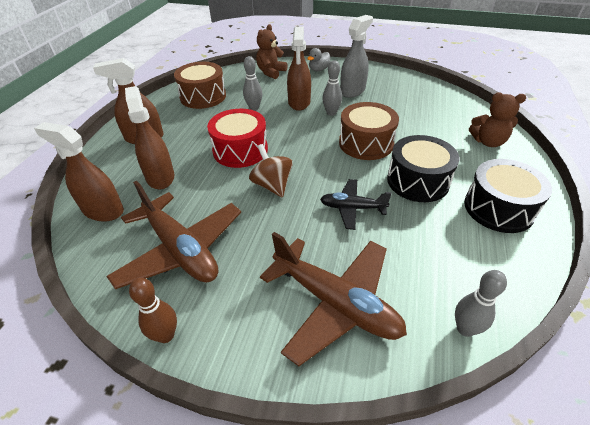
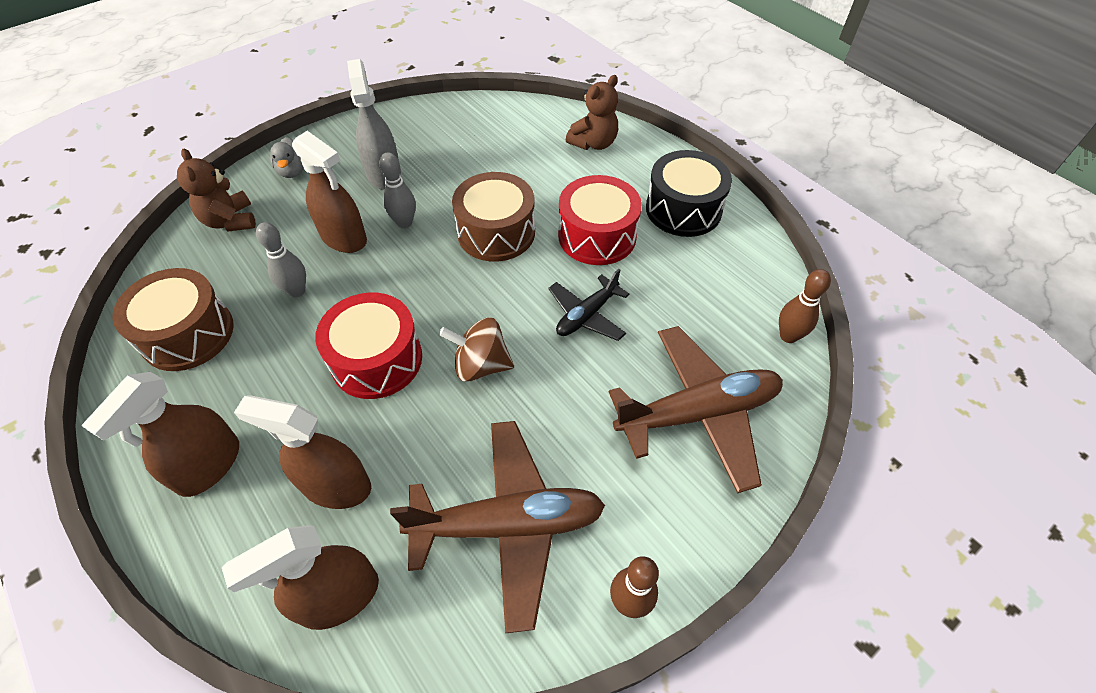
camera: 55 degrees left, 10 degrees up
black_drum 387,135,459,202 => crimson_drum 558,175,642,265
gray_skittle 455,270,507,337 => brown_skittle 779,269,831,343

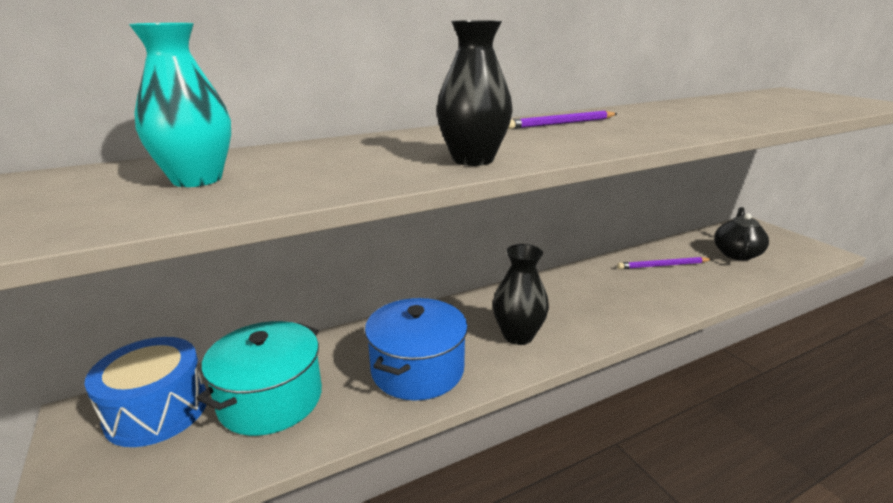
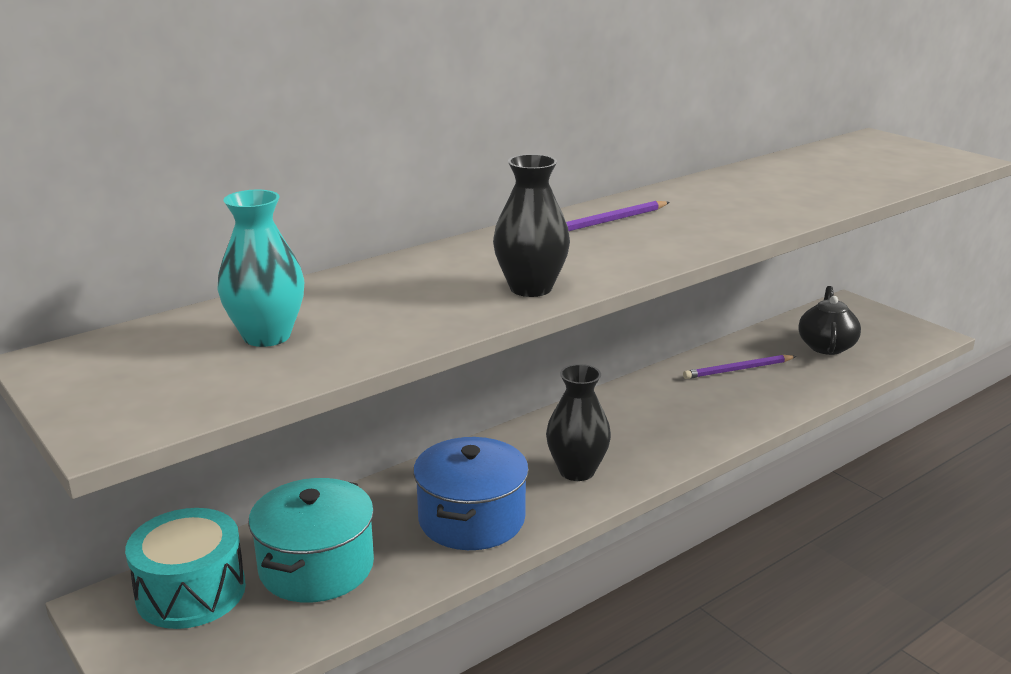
camera: 10 degrees left, 0 degrees up
cobalt_drum 85,337,208,447 => turquoise_drum 125,508,246,629

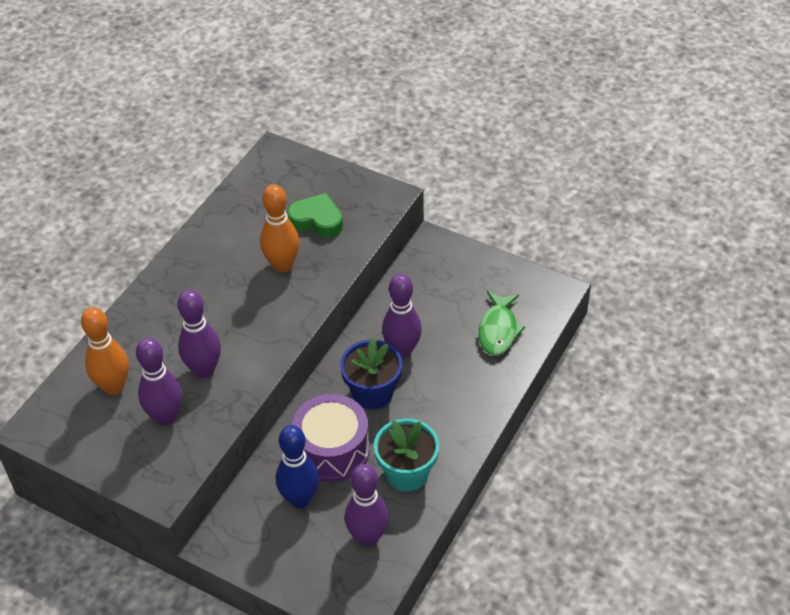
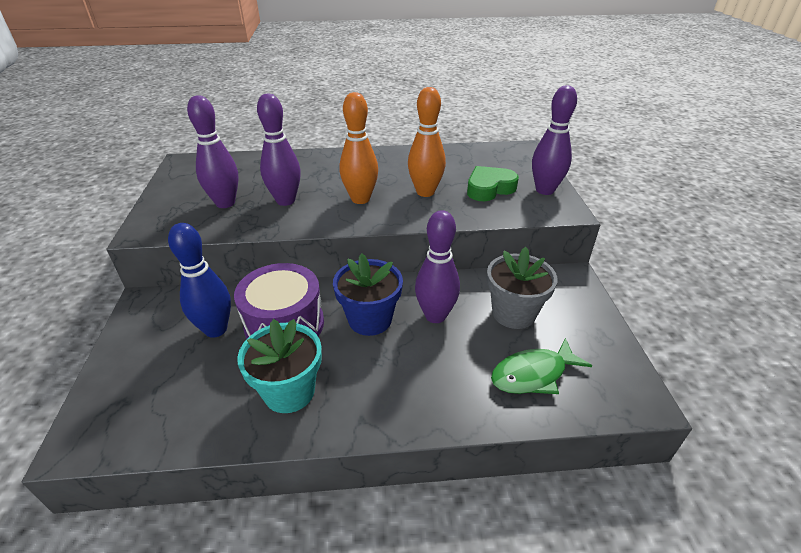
camera: 55 degrees right, 10 degrees down
green_heart 287,193,343,238 => green_heart 467,166,519,201, 105 degrees counterclockwise
orange-coloured_skittle 81,307,129,395 => orange-coloured_skittle 339,92,378,204, move
royal_purple_skittle 345,464,389,547 => royal_purple_skittle 532,85,577,195, move
nothing => gray_plant_pot 487,247,558,329

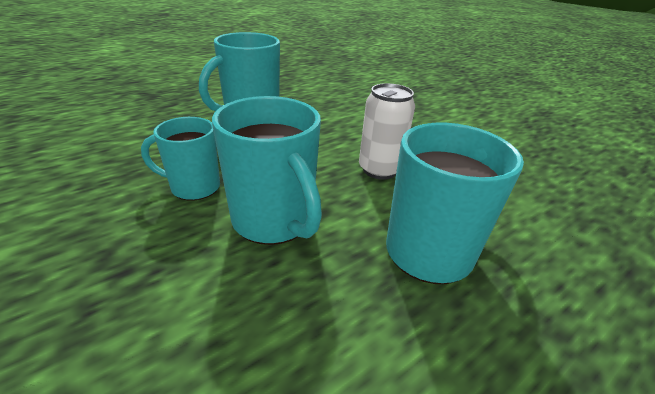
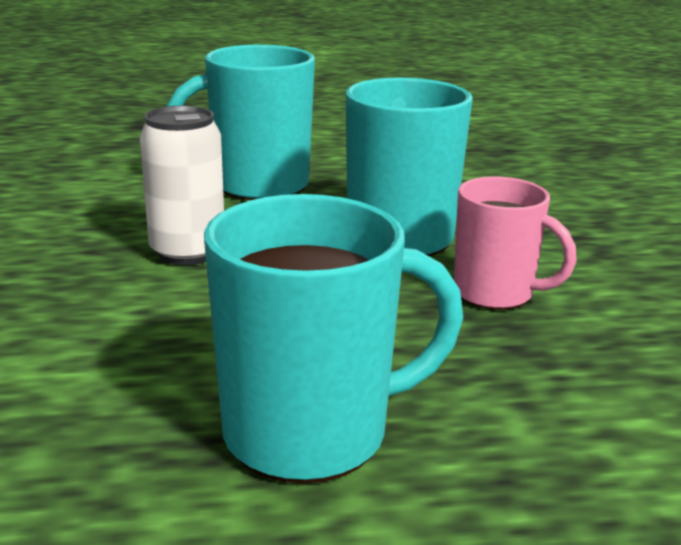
camera: 150 degrees left, 10 degrees down
turquoise_tea_mug 141,117,220,201 => rose-pink_tea_mug 454,176,577,310

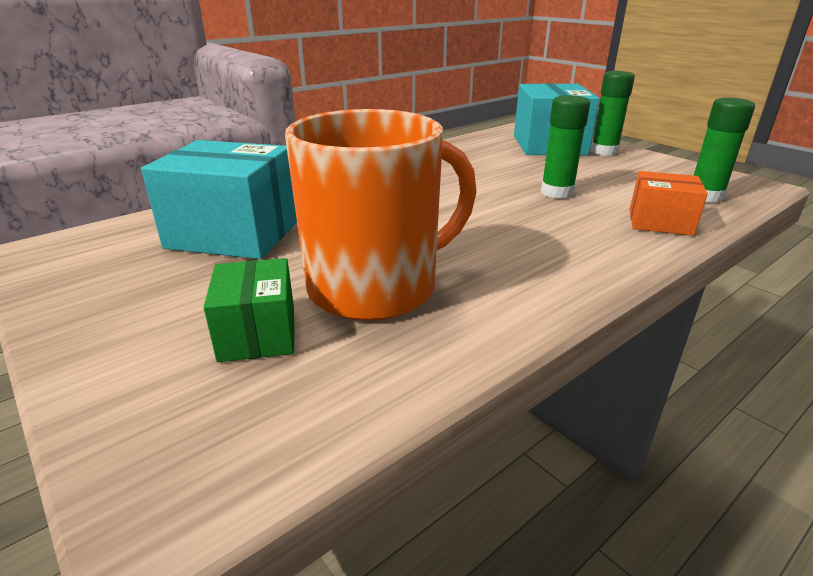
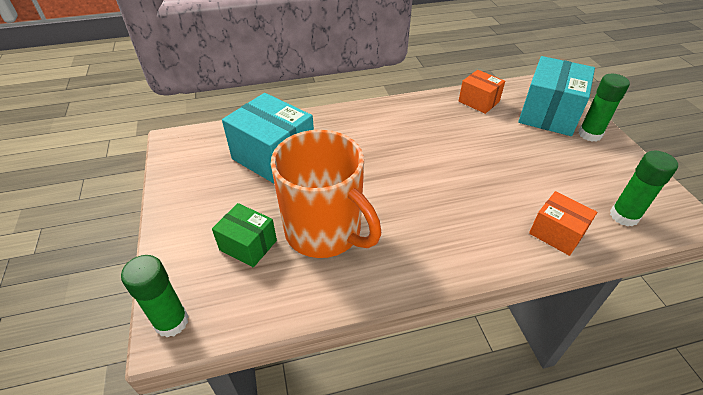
camera: 25 degrees right, 15 degrees up
green_glue_stick 541,95,590,199 => green_glue_stick 121,255,189,338, move
orange-coloured_tea_mug 285,109,476,321 => orange-coloured_tea_mug 271,130,381,258, 45 degrees clockwise
green_package 203,258,294,362 => green_package 212,203,277,267, 75 degrees counterclockwise
nothing => orange-coloured_package 459,70,505,114

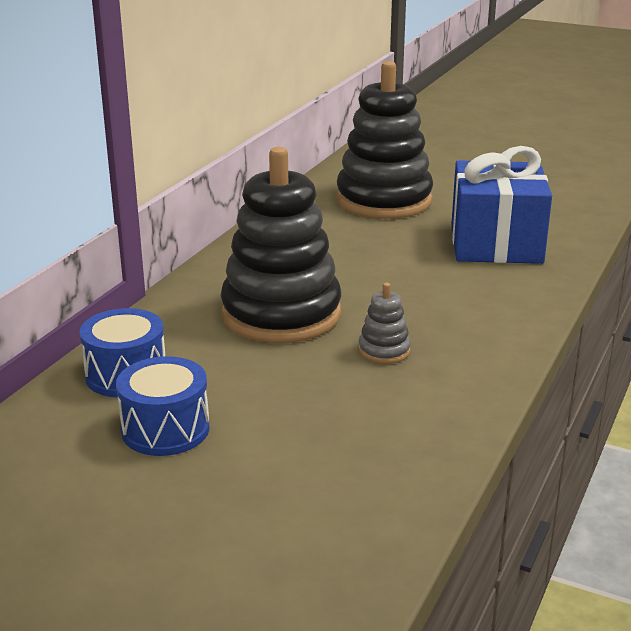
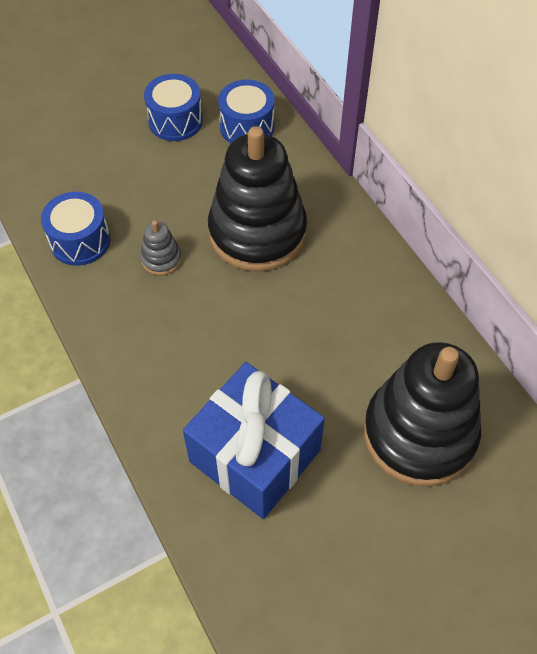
camera: 125 degrees right, 30 degrees up
nothing => cobalt_drum 41,192,110,266

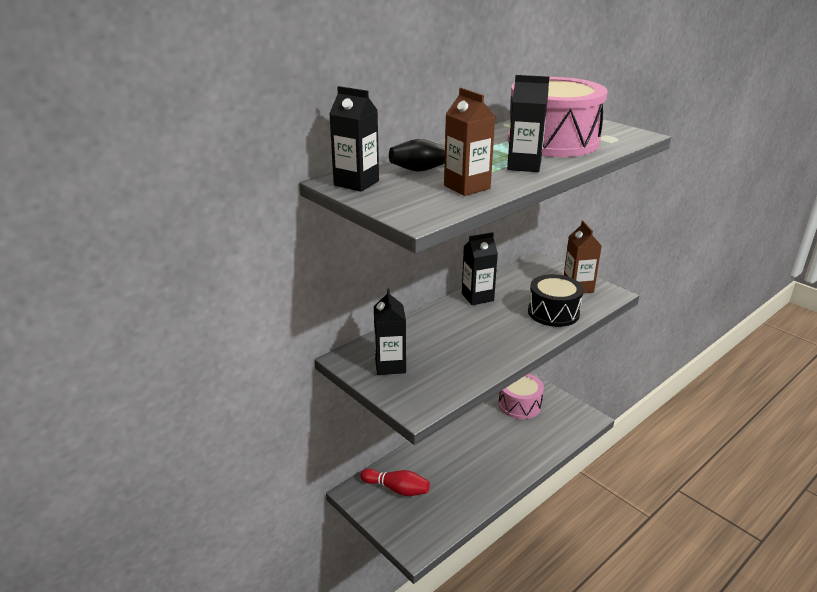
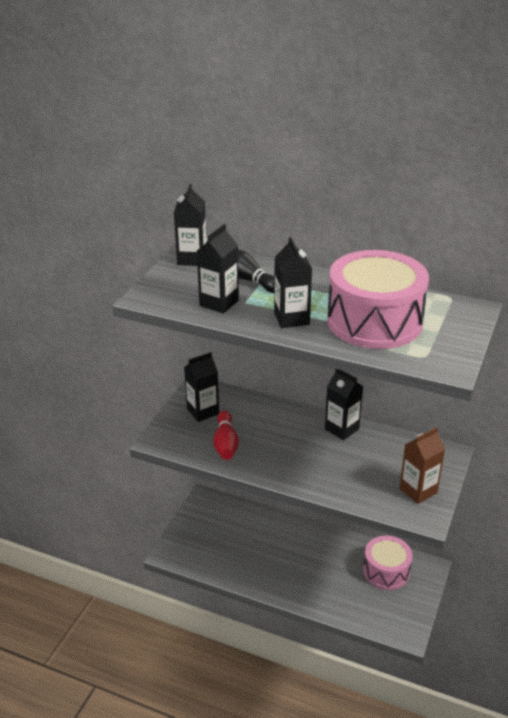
camera: 65 degrees right, 5 degrees up
brown_carton 444,88,495,196 => black_carton 197,224,239,314
black_drum 528,274,584,327 => nothing
crimson_skittle 360,469,430,496 => crimson_skittle 213,411,239,460, move

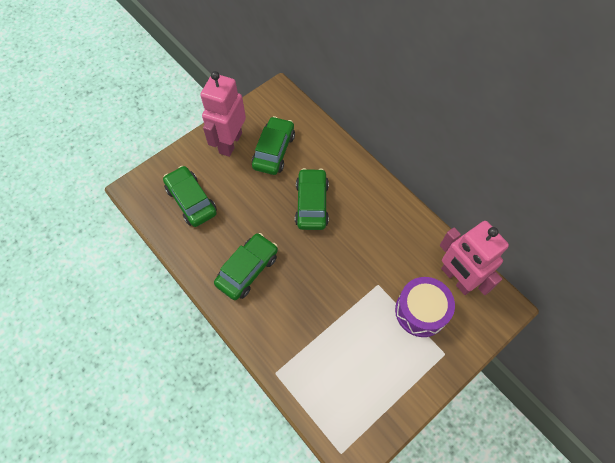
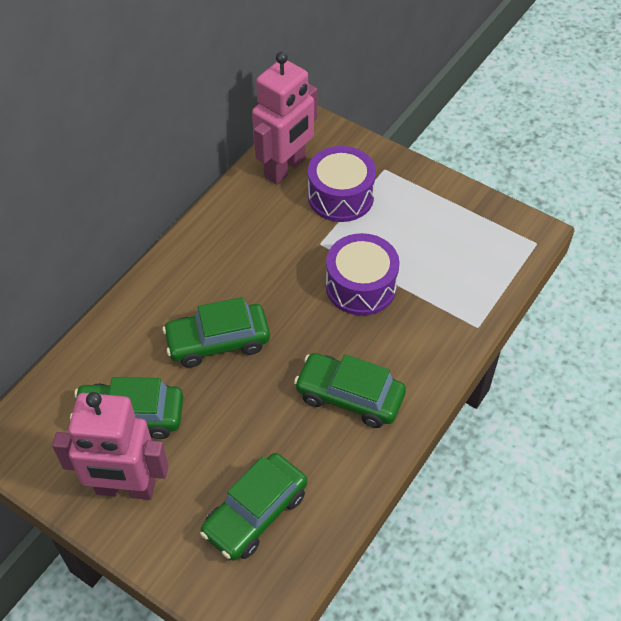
camera: 105 degrees left, 10 degrees down
nothing => royal_purple_drum 326,233,400,316

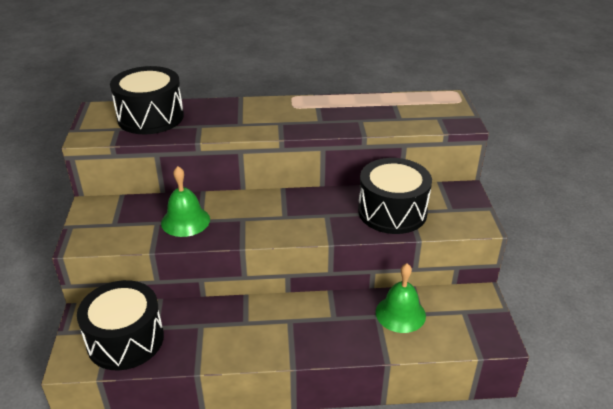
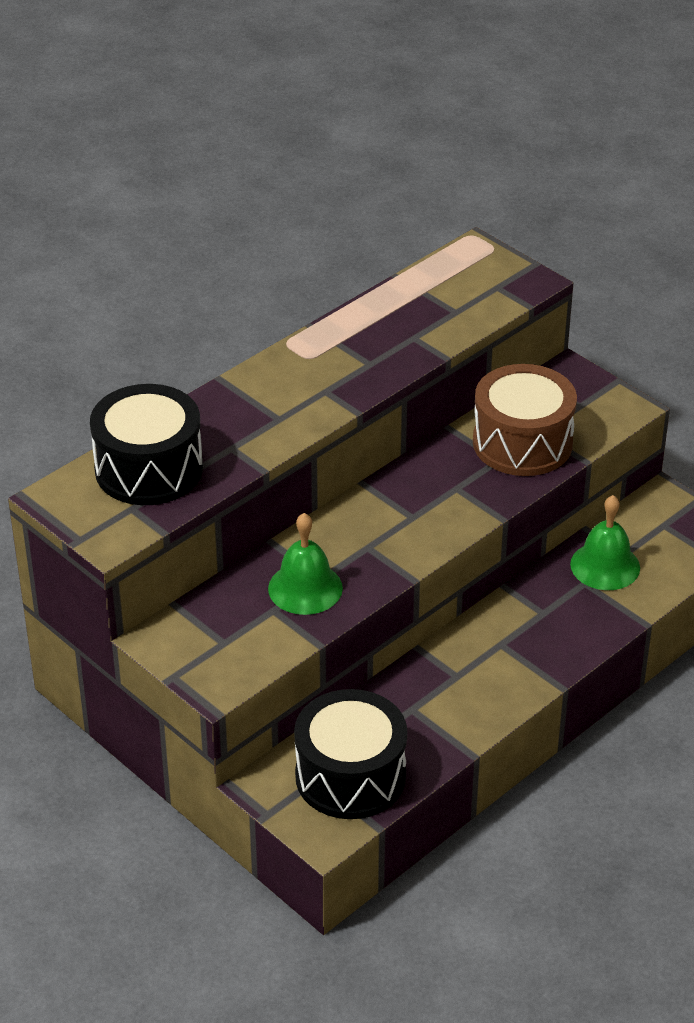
camera: 40 degrees left, 5 degrees up
black_drum 358,158,432,234 => brown_drum 473,364,577,476

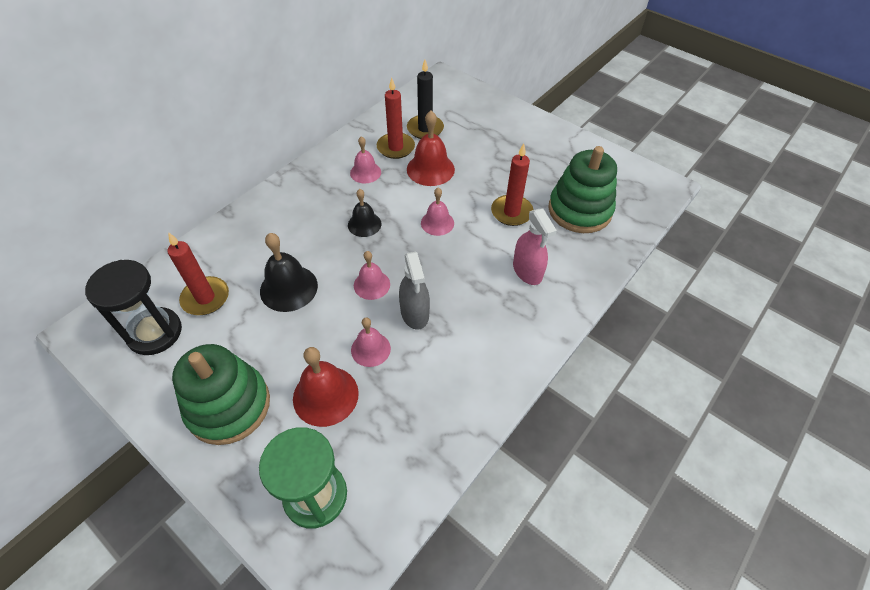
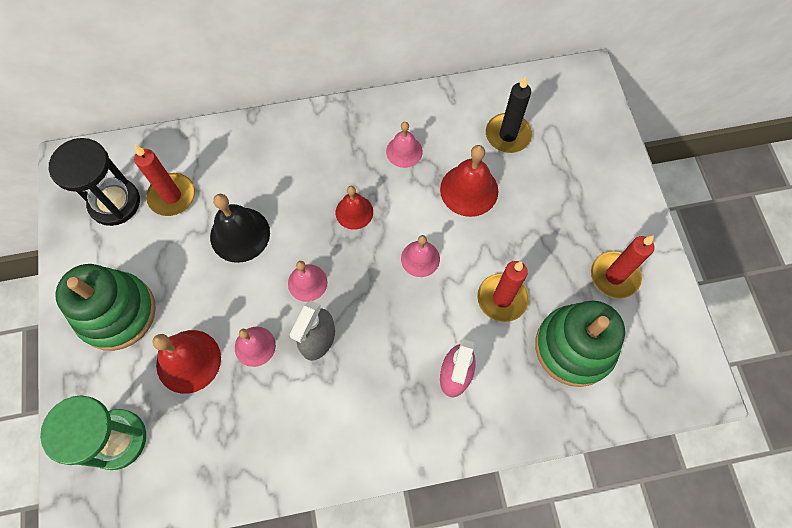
camera: 40 degrees right, 15 degrees up
crimson_wax_candle 377,78,415,159 => crimson_wax_candle 591,235,654,299, move
black_bell 348,189,381,237 => crimson_bell 336,186,373,230

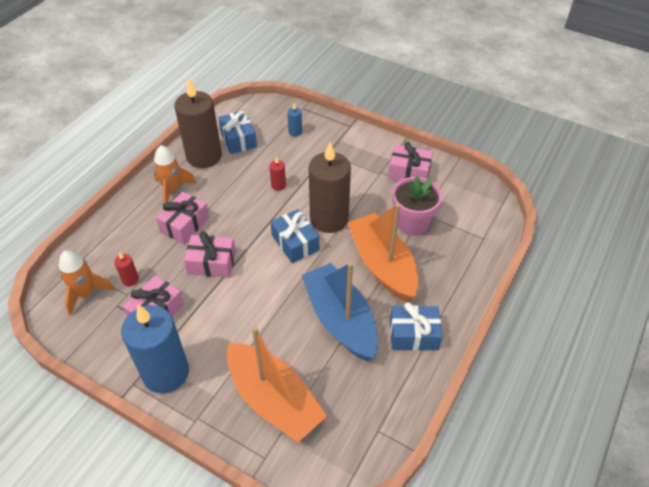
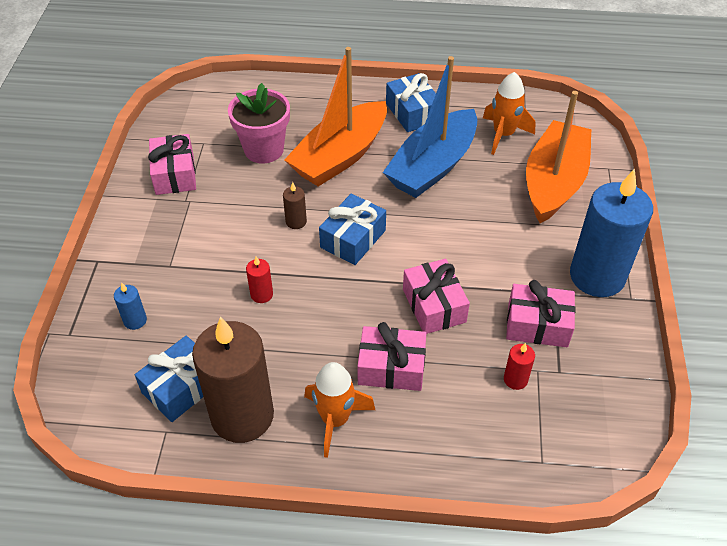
camera: 115 degrees left, 0 degrees up
brown_wax_candle 309,142,351,233 => brown_wax_candle 283,182,307,229, x0.40
orange-coloured_spaceship 59,250,115,316 => orange-coloured_spaceship 483,72,536,155, move

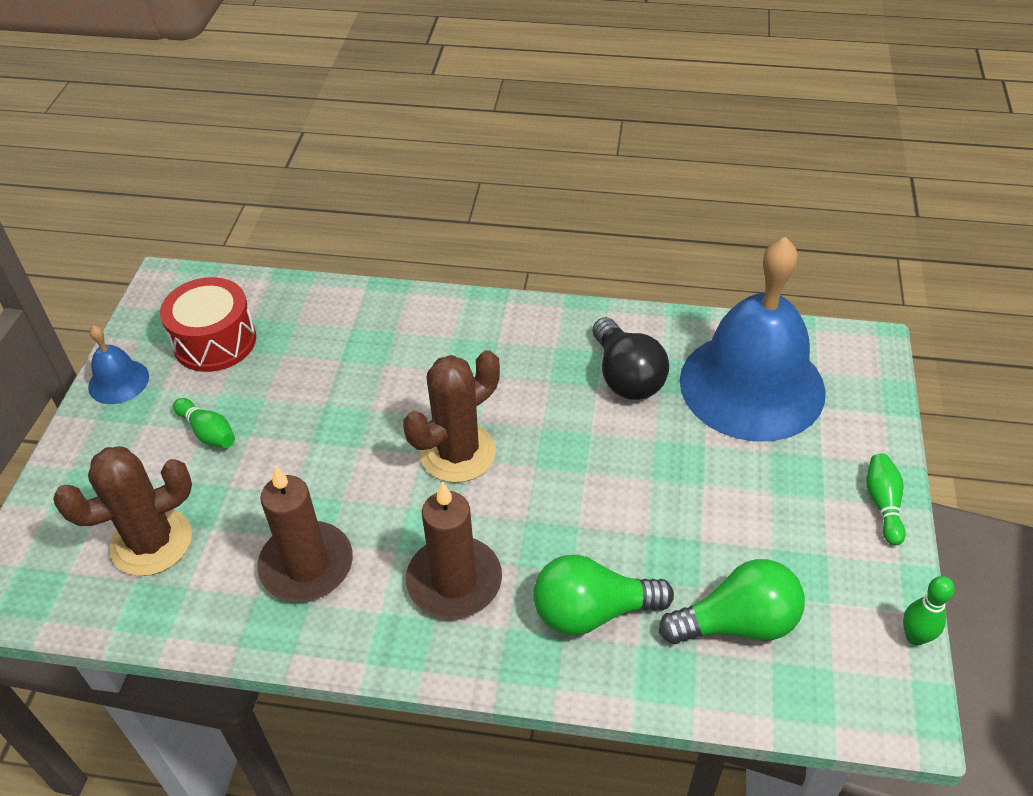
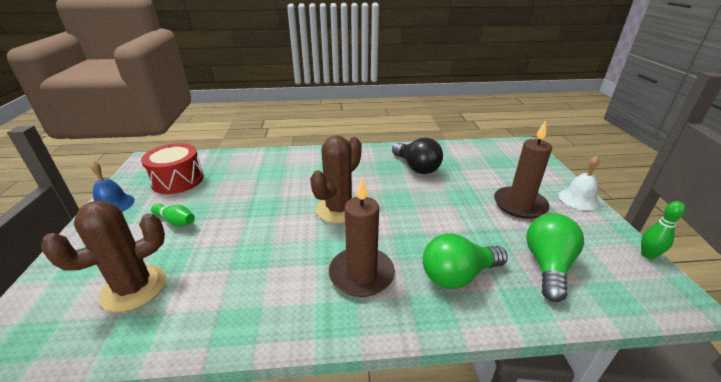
camera: 15 degrees left, 15 degrees down
cobalt_bell 680,237,826,442 => nothing
green_skittle 866,454,906,546 => snow-white_bell 559,156,600,211
brown_wax_candle 257,465,353,602 => brown_wax_candle 494,120,552,219, move
green_light_bulb 659,559,805,644 => green_light_bulb 526,214,584,302, 45 degrees counterclockwise

